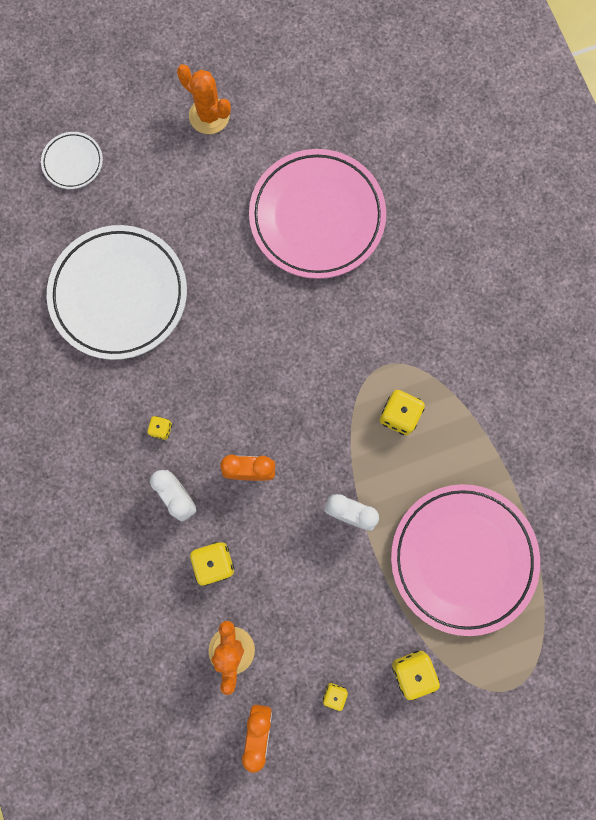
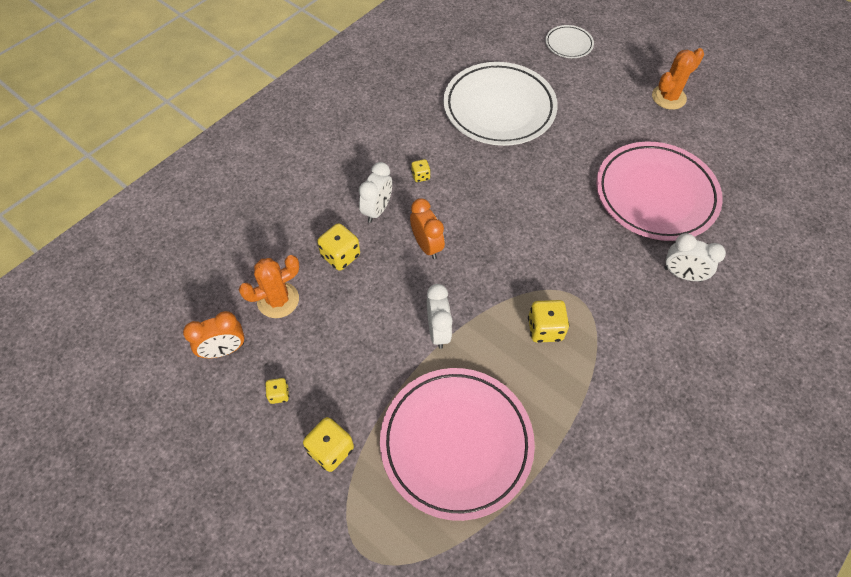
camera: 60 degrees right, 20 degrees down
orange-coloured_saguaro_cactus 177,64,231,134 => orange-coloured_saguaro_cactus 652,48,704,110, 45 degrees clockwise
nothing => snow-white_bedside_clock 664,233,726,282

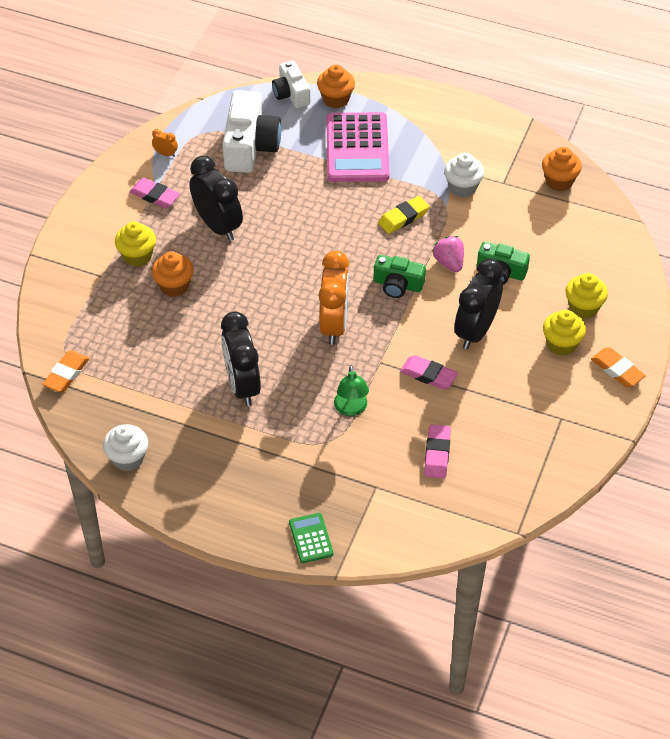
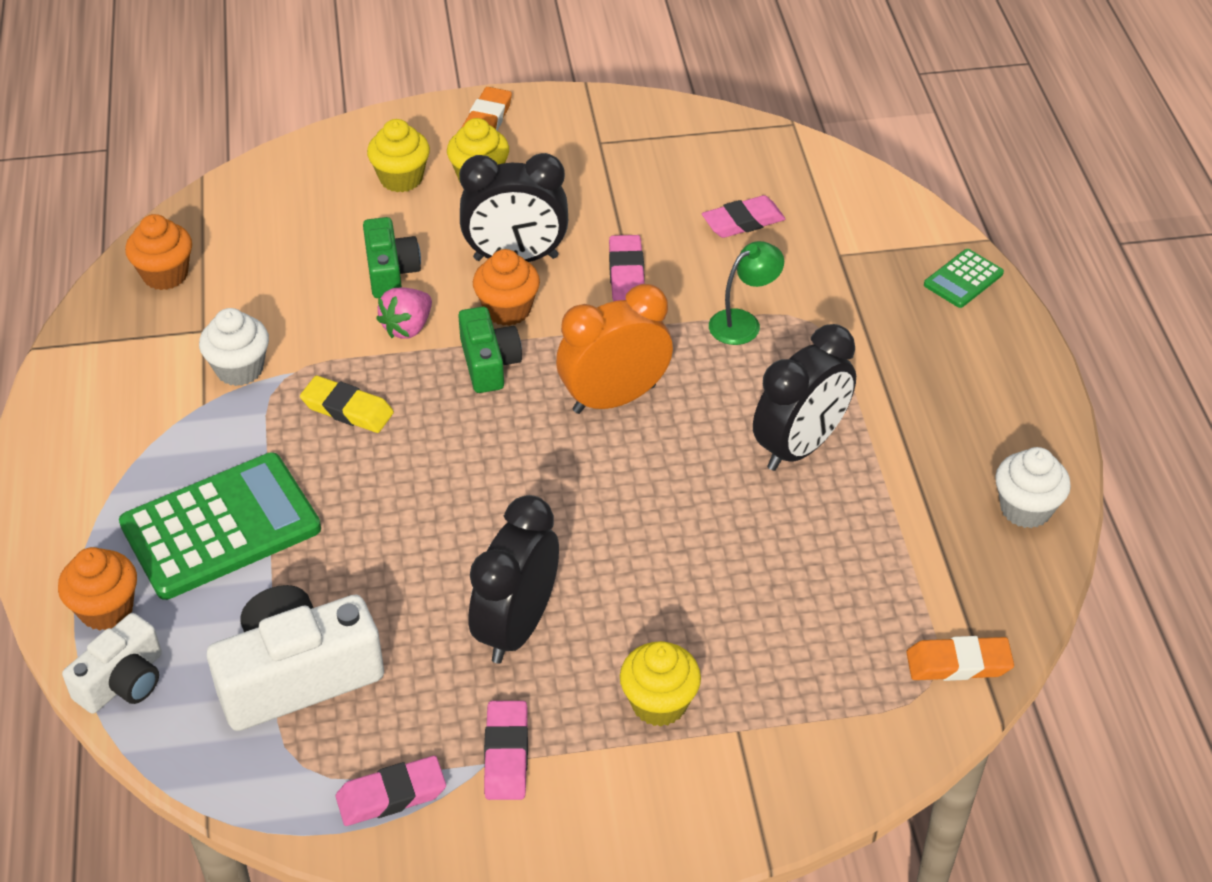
camera: 120 degrees left, 5 degrees down
rose-pink_adding_machine 327,112,390,182 => green_adding_machine 119,452,321,600
orange-coloured_bedside_clock 152,129,178,157 => rose-pink_pencil_eraser 336,756,446,826
orange-coloured_cupcake 152,251,194,297 => orange-coloured_cupcake 473,249,540,326, move

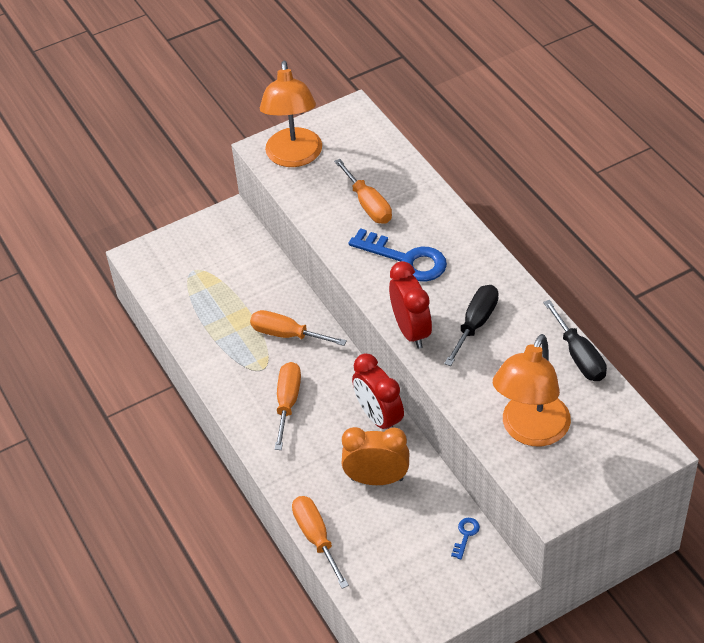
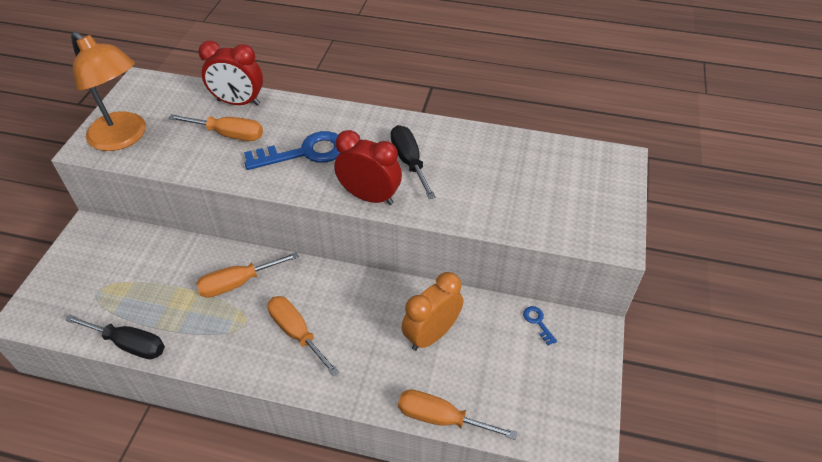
camera: 50 degrees left, 0 degrees up
black_flat_screwdriver 543,300,607,381 => black_flat_screwdriver 65,315,165,359, move
orange-coloured_reading_lamp 493,334,571,446 => nothing
crimson_bedside_clock 352,354,404,429 => crimson_bedside_clock 198,41,263,106, move

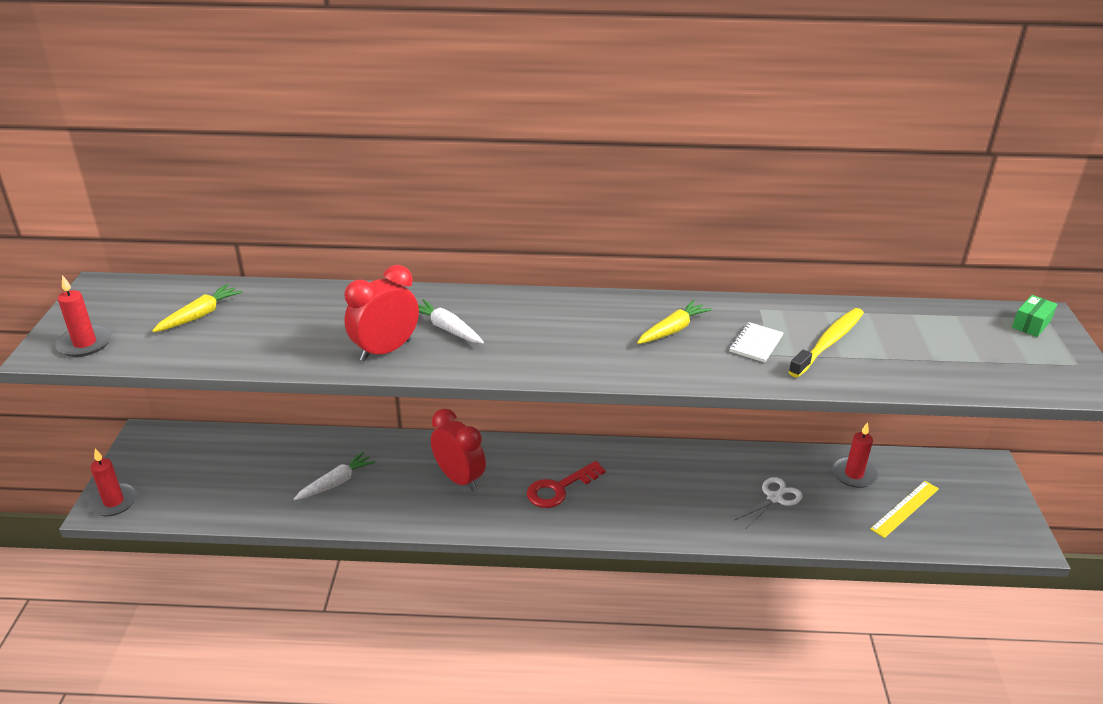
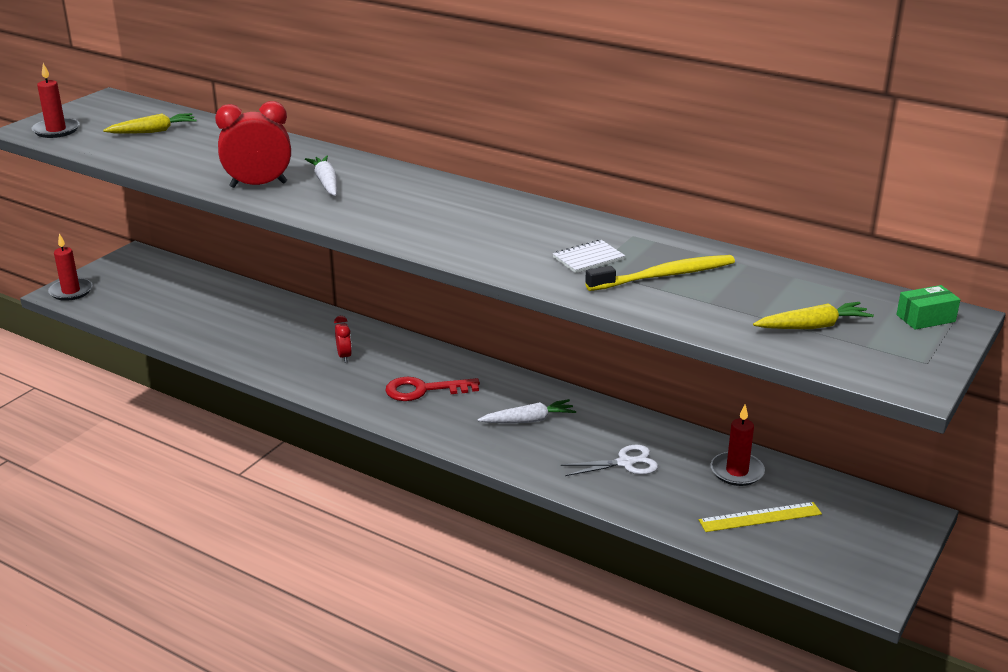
camera: 30 degrees right, 5 degrees down
golden_toy_carrot 637,300,712,344 => golden_toy_carrot 753,302,874,329, move
crimson_bedside_clock 431,409,486,491 => crimson_bedside_clock 334,316,352,362, x0.52
snow-white_toy_carrot 294,452,376,500 => snow-white_toy_carrot 478,399,576,423, move

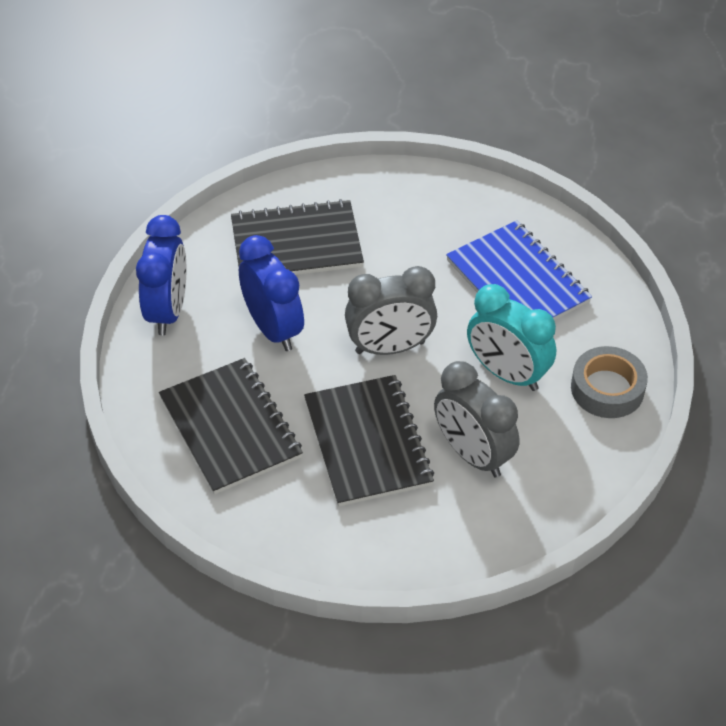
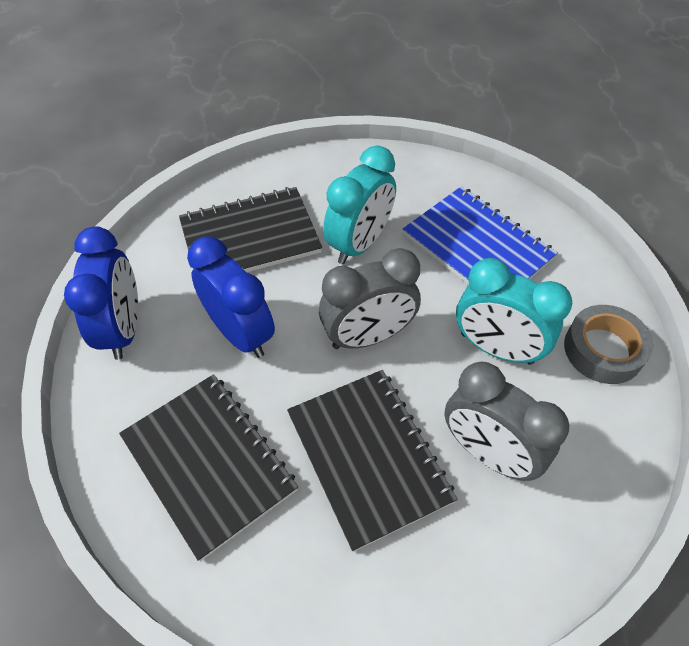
camera: 10 degrees left, 5 degrees up
nothing => turquoise_bedside_clock 323,145,396,264

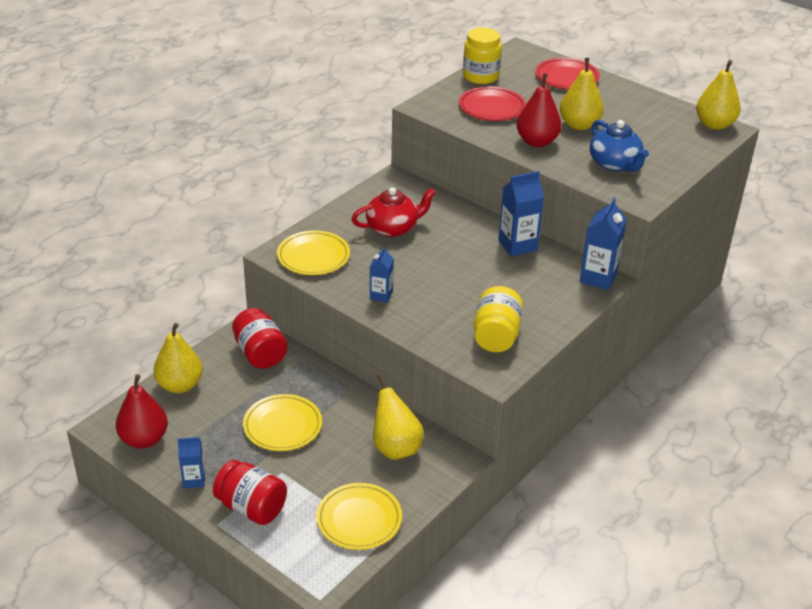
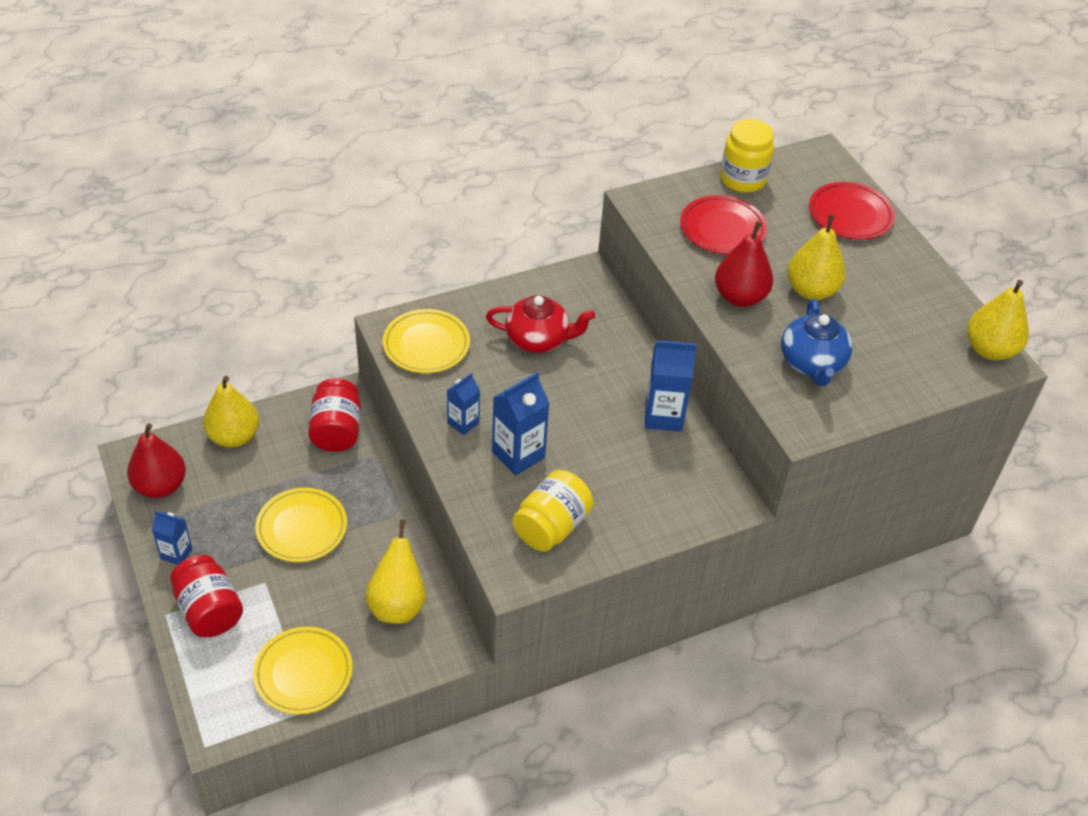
camera: 25 degrees right, 10 degrees up
cobalt_carton 580,197,627,290 => cobalt_carton 492,372,550,476, move

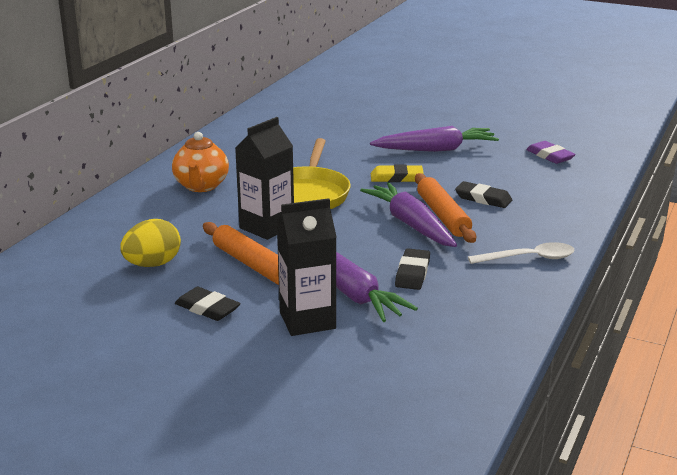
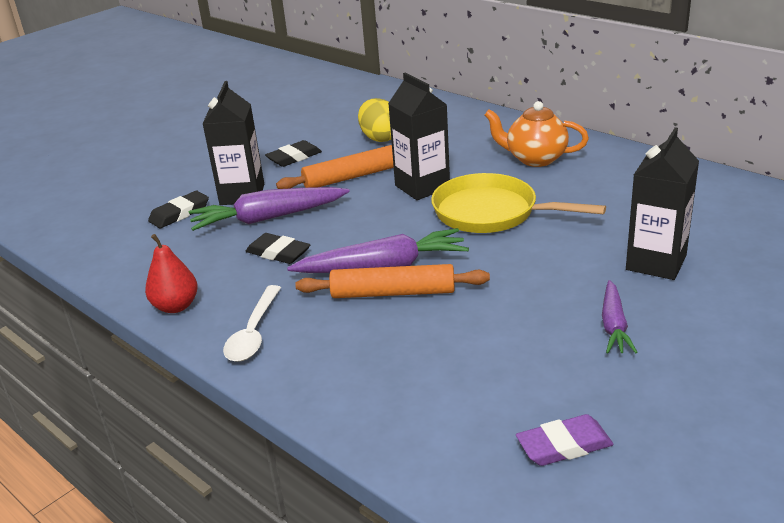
camera: 110 degrees right, 5 degrees up
royal_purple_toy_carrot 370,126,499,152 => royal_purple_toy_carrot 602,280,638,353, x0.59
golden_pencil_eraser 371,164,424,182 => nothing
black_pencil_eraser 455,181,512,208 => black_pencil_eraser 148,191,209,228, move
nothing => black_carton 626,127,699,280
nothing => crimson_pear 145,234,198,313

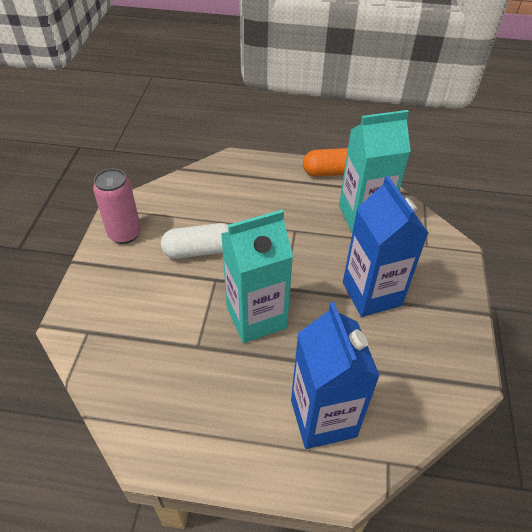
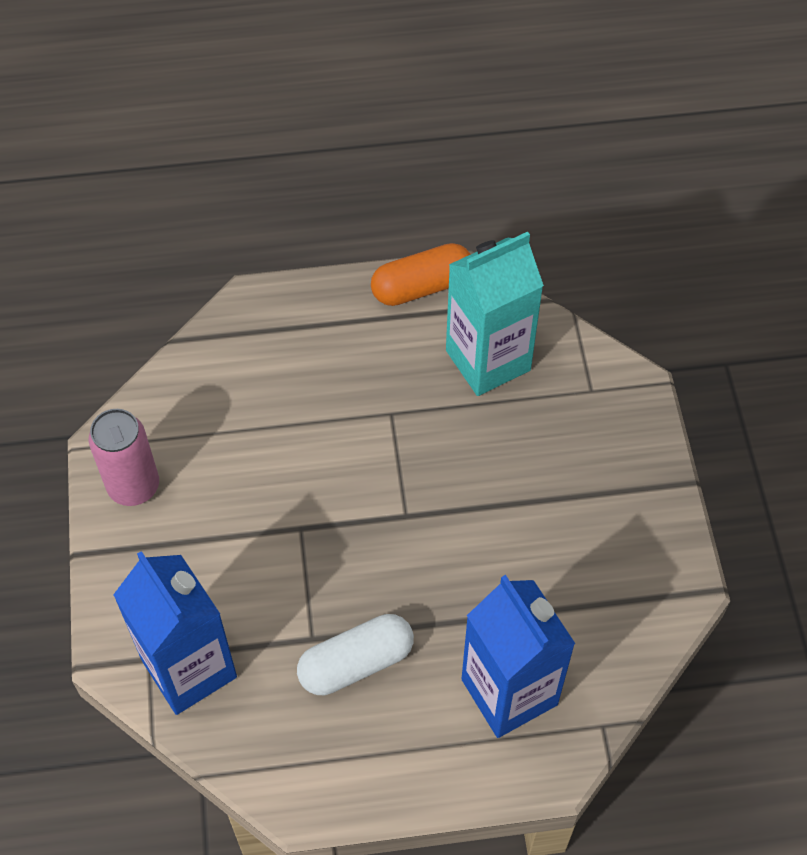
camera: 15 degrees left, 10 degrees up
cobalt_carton 343,176,428,317 => cobalt_carton 113,551,237,715, move
turquoise_carton 221,210,293,343 => nothing
snow-white_pill 161,223,228,259 => snow-white_pill 297,614,414,695, move

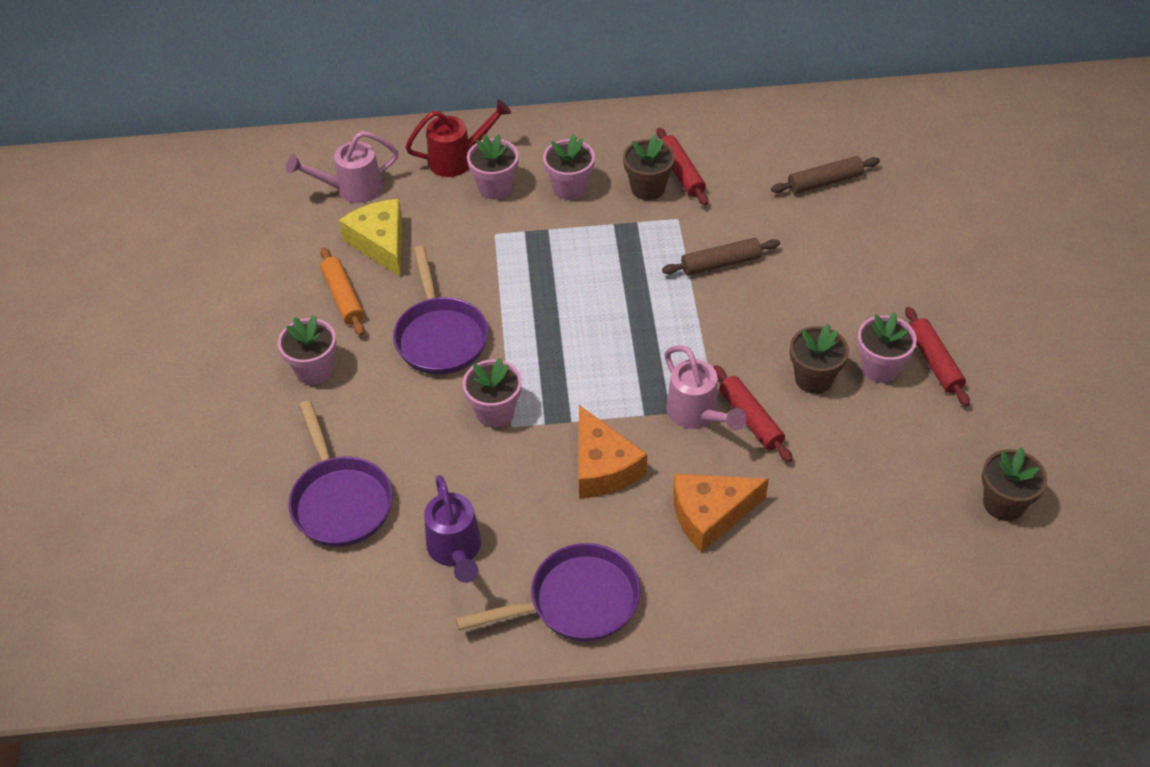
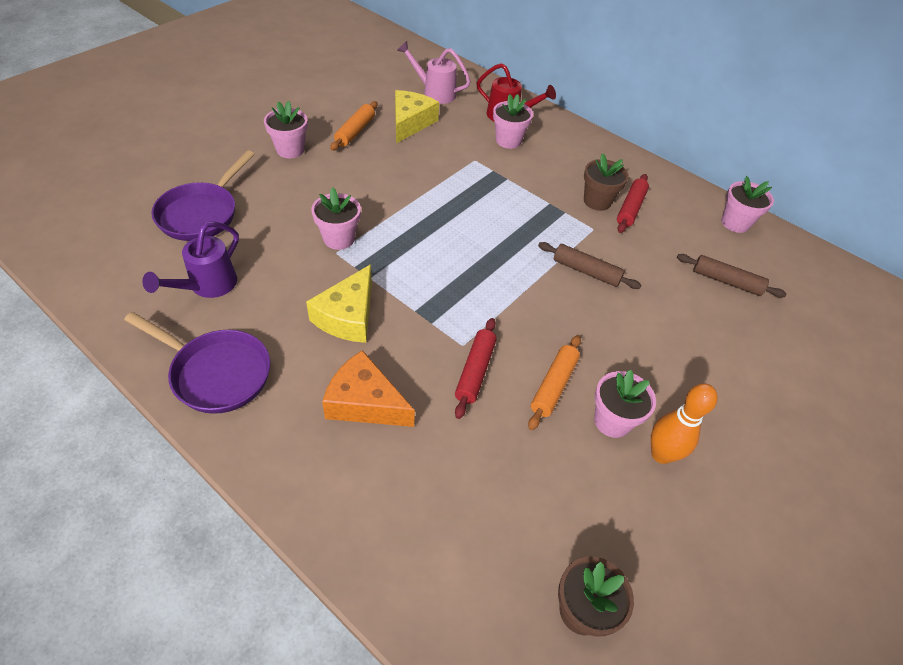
camera: 40 degrees right, 0 degrees up
rose-pink_plant_pot 543,134,595,200 => rose-pink_plant_pot 721,176,774,233, move
royal_purple_frying_pan 393,246,488,375 => nothing
crimson_pastry_roller 905,307,970,406 => orange-coloured_skittle 651,384,718,464
brown_plant_pot 790,324,849,394 => orange-coloured_pastry_roller 528,335,581,430
rose-pink_sprinkling_can 665,345,747,431 => nothing
orange-coloured_piece_of_cheese 579,405,647,498 => golden_piece_of_cheese 306,264,372,343

